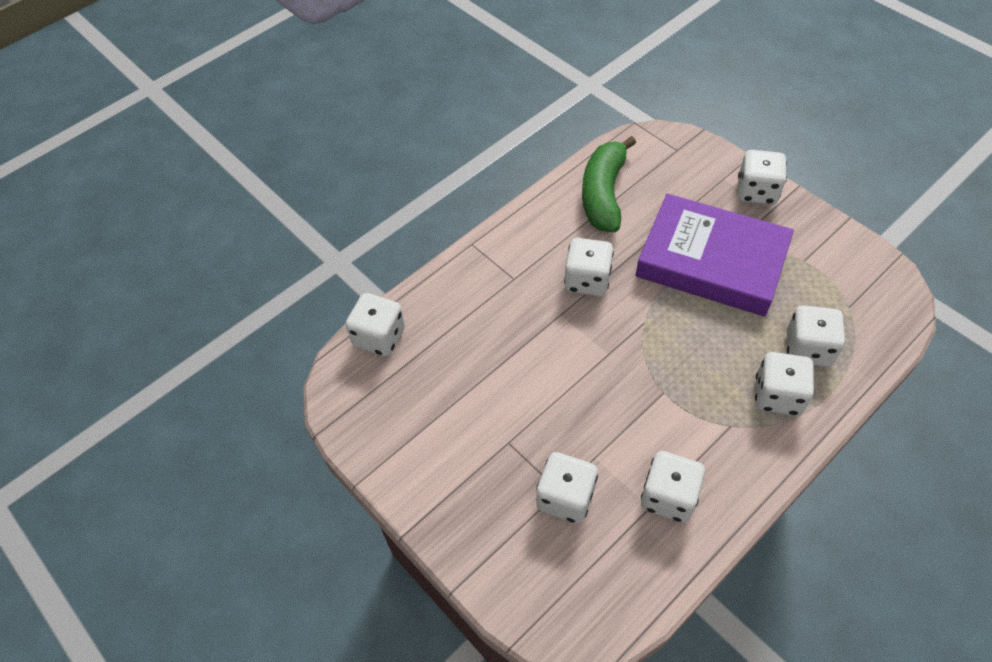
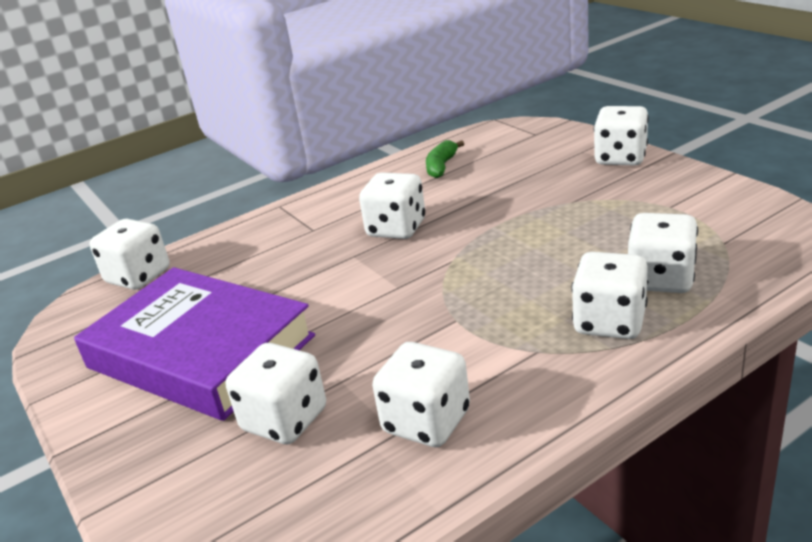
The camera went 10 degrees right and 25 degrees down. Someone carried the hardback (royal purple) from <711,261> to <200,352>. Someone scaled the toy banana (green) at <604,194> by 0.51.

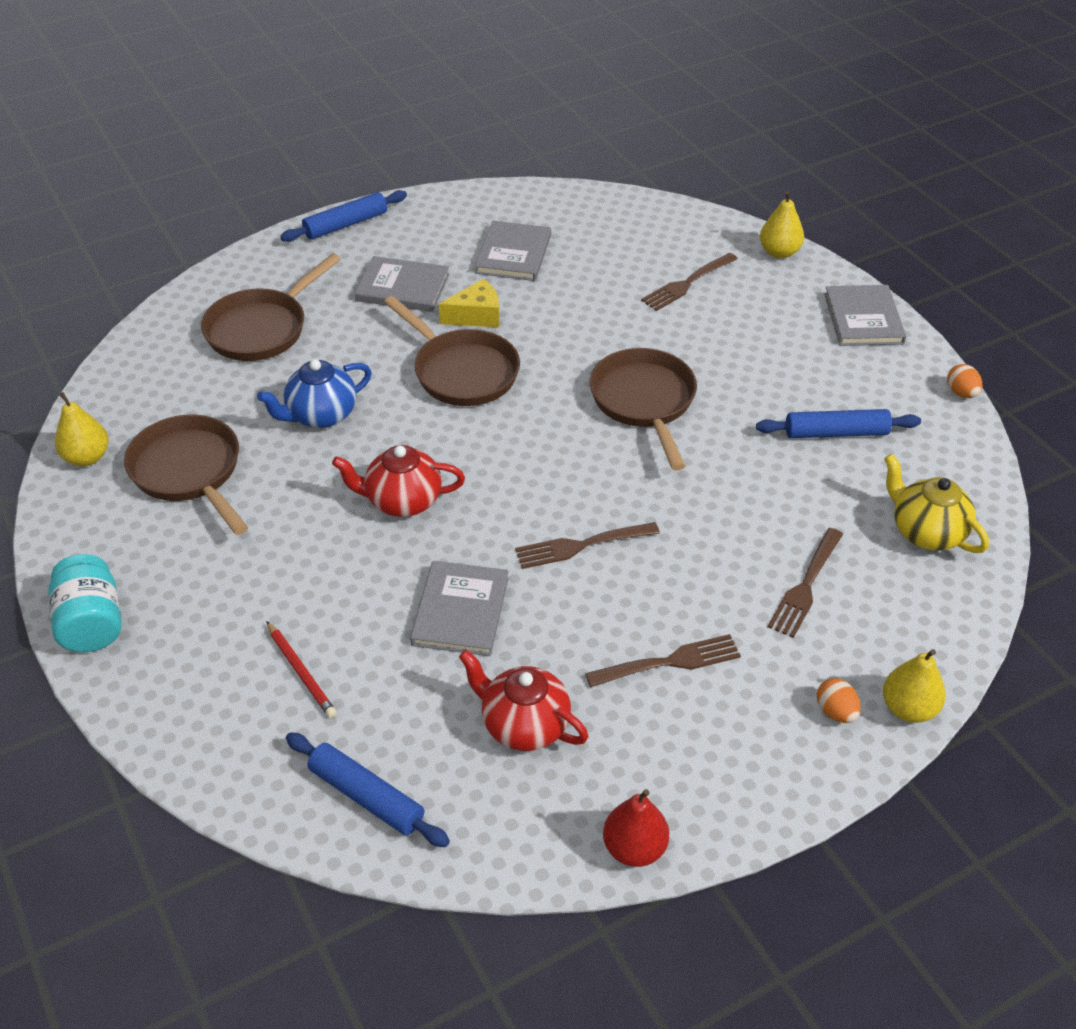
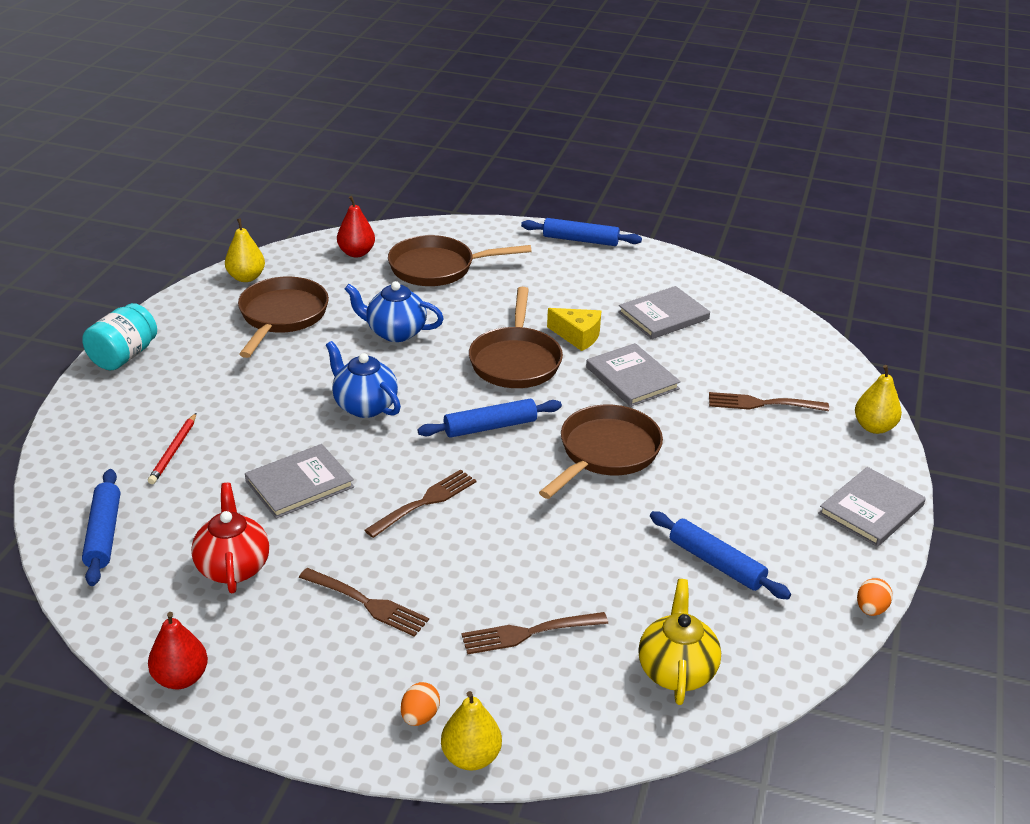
The camera went 45 degrees right and 10 degrees down. Someone repainted the china teapot (red) at <402,501>, which became the china teapot (blue) at <364,406>. Someone put down the pear fruit (red) at <356,253>. Someone rotated the table fork (brown) at <581,545> by 105 degrees clockwise. Someone put down the rolling pin (blue) at <490,427>. Someone carried the hardback (grey) from <402,287> to <632,378>.

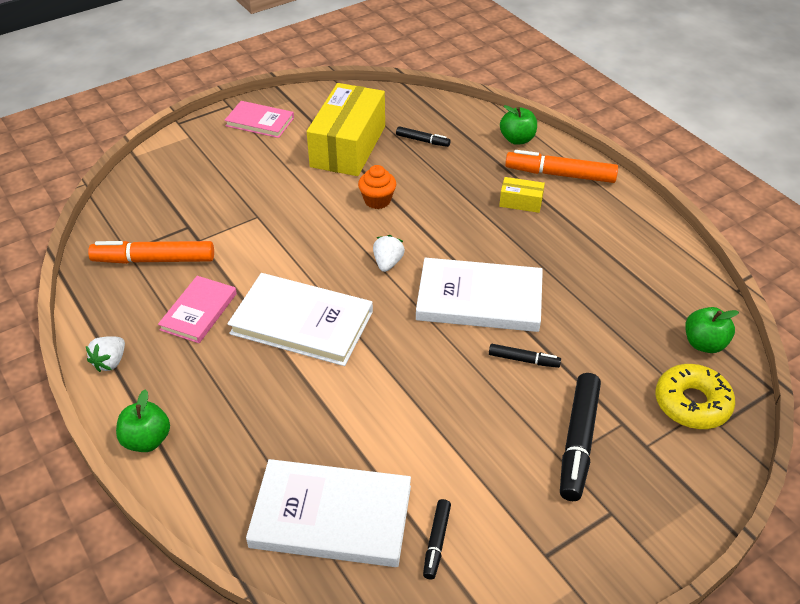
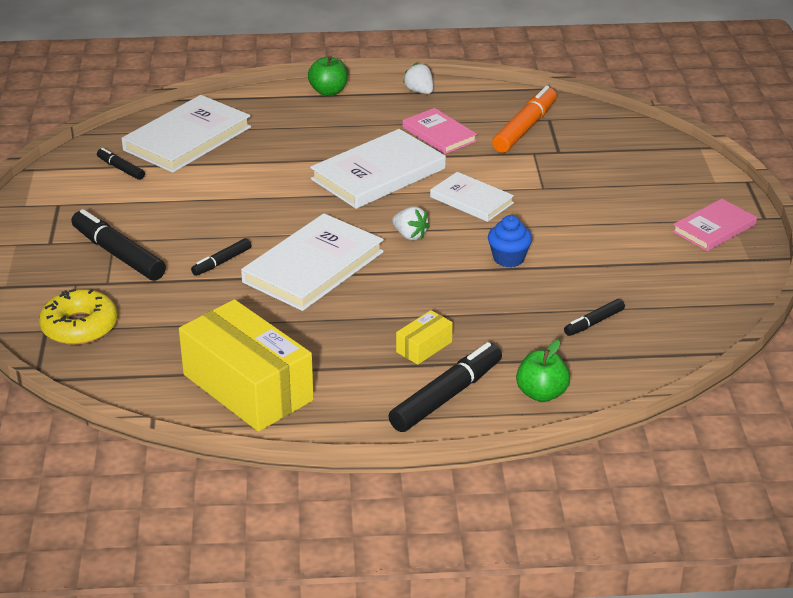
The camera went 120 degrees right and 10 degrees down. Someone carried the parcel (golden) from <348,146> to <247,387>. Someone repainted the felt pen (bright orange) at <560,174>, which became the felt pen (black) at <446,396>. Someone put down the hardback (snow-white) at <471,200>. Someone repainted the cupcake (bright orange) at <377,200>, which became the cupcake (blue) at <508,258>. Someone took away the apple fruit (green) at <704,343>.

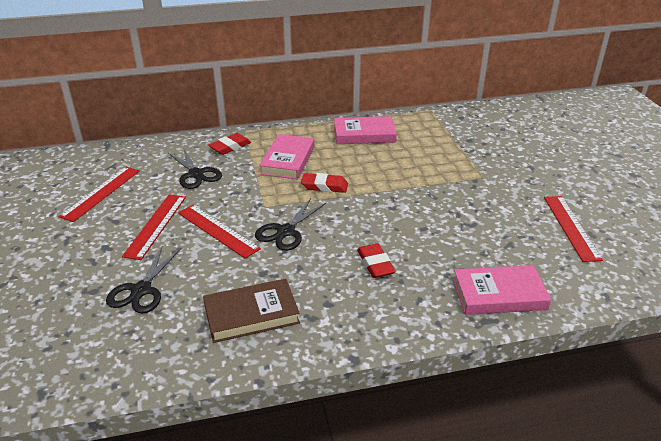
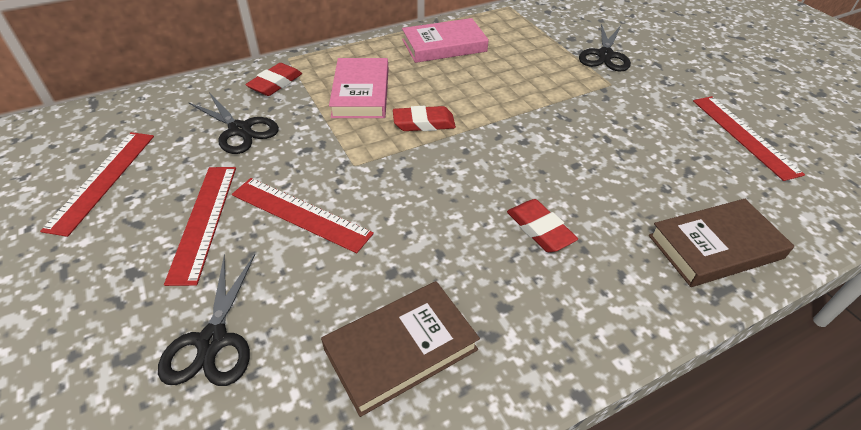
The camera went 15 degrees left and 10 degrees up. Someone carried the scissors (black) from <286,231> to <605,55>. Someone repainted the hardback (rosy) at <499,294>, which became the hardback (brown) at <715,247>.

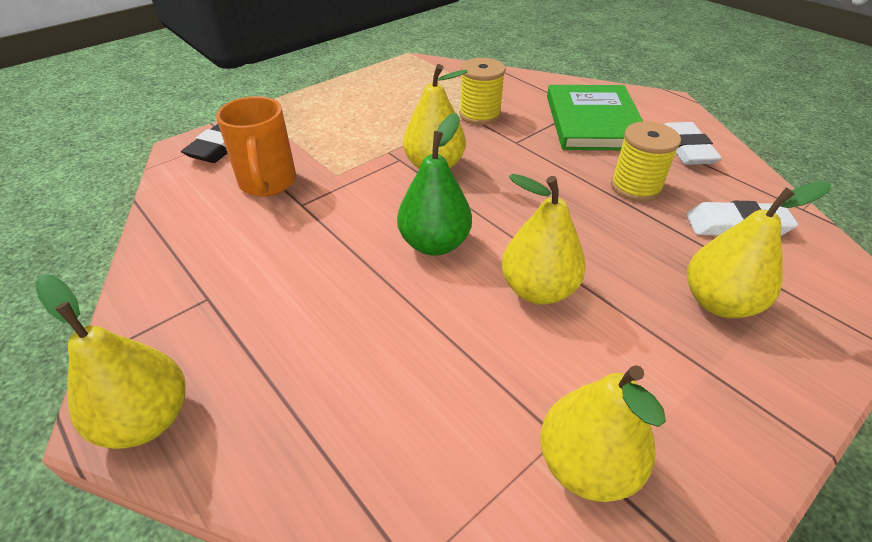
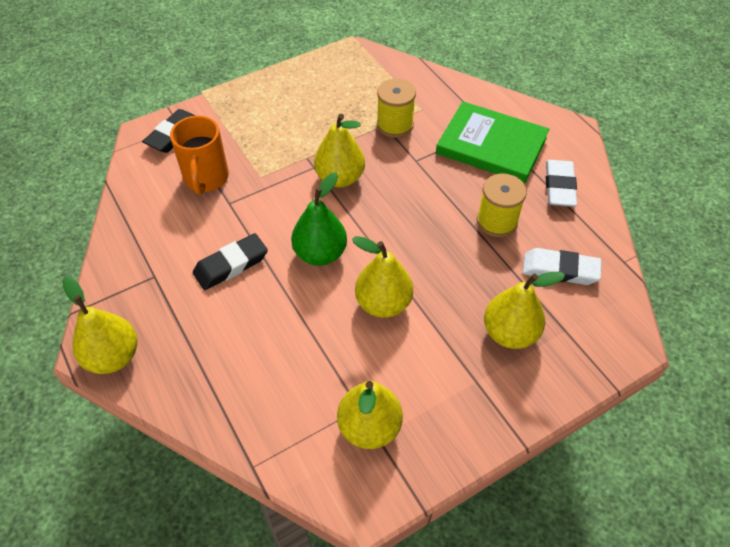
The camera went 10 degrees right and 10 degrees up. Someone put down the gum eraser (black) at <231,265>. Someone rotated the hardback (green) at <593,122> by 75 degrees counterclockwise.

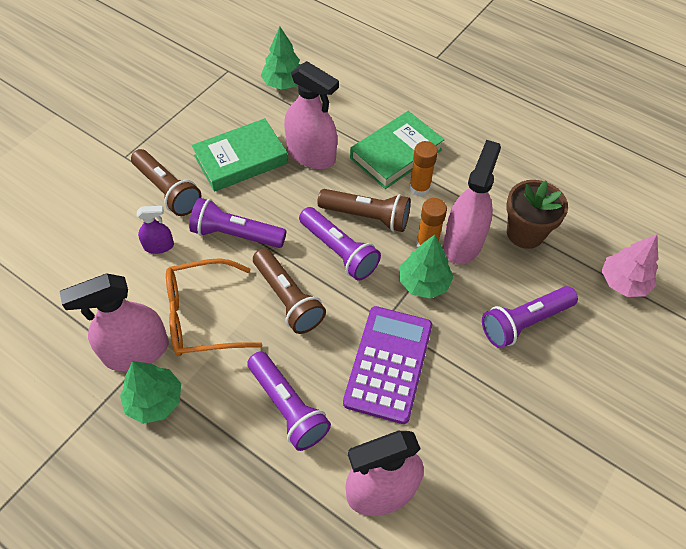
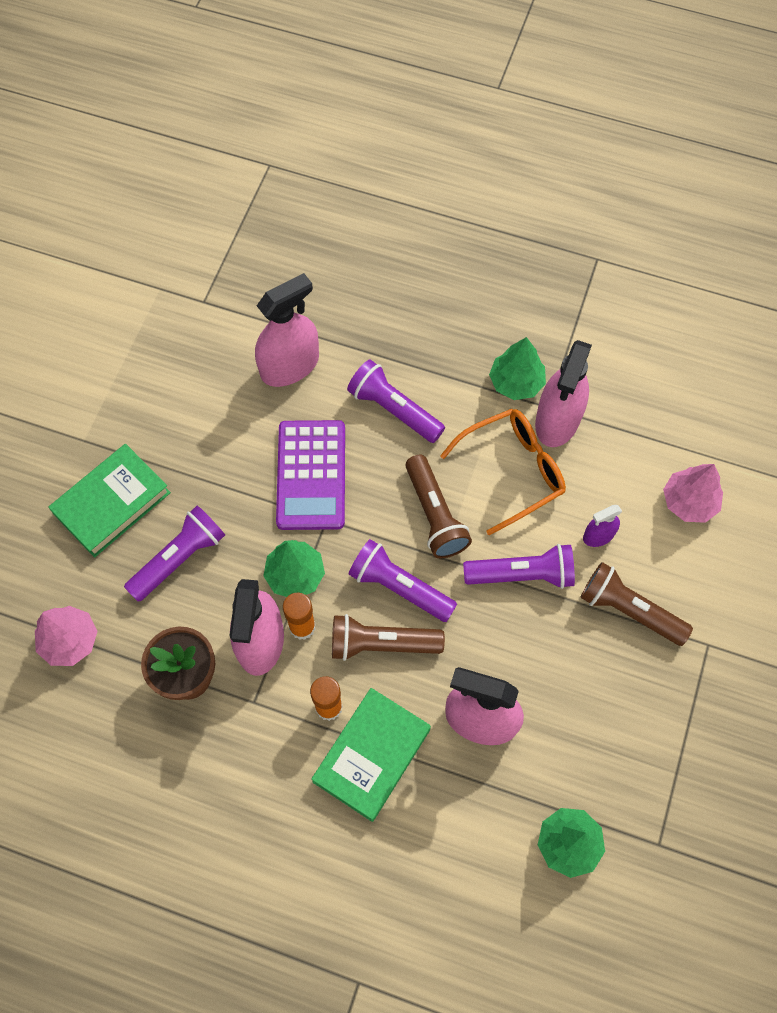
The camera went 165 degrees right and 10 degrees up. Someone carried the hardback (green) from <241,159> to <112,503>. Someone rotated the flashlight (brown) at <287,298> by 150 degrees counterclockwise. Someone rotated the sprayer (rosy) at <136,351> by 150 degrees clockwise. Someone put down the toy tree (rosy) at <689,502>.

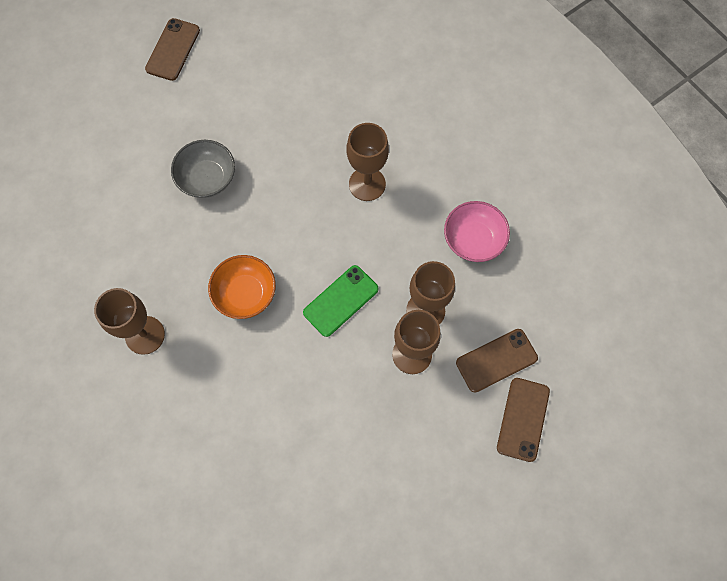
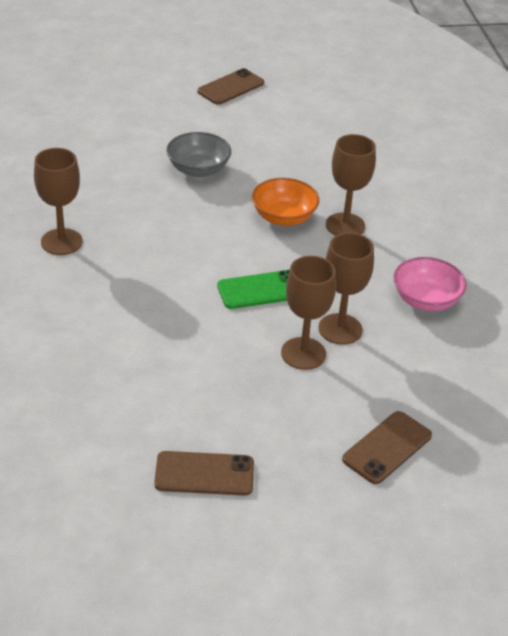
The camera went 25 degrees right and 30 degrees down. Someone carried the phone (brown) from <496,360> to <204,474>. Someone carried the deep dish (bright orange) from <245,294> to <283,217>.

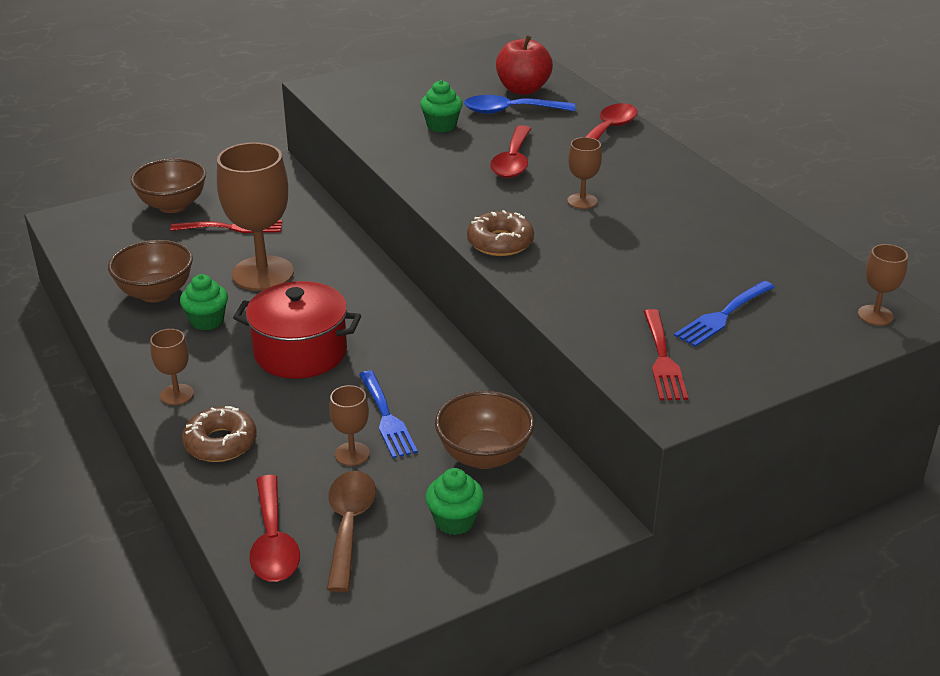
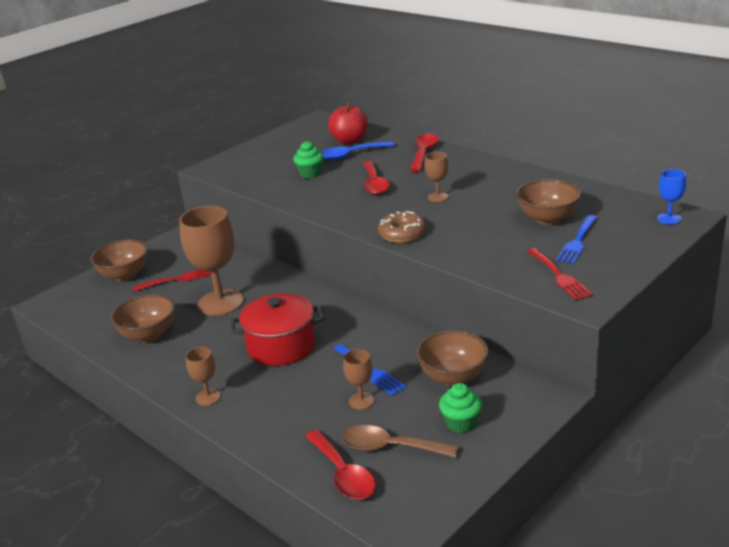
The camera went 15 degrees left and 5 degrees down. Someone rotated the spoon (brown) at <349,525> by 60 degrees counterclockwise. Someone put down the deep dish (brown) at <547,219>. Someone repainted the goblet (brown) at <875,315>, which became the goblet (blue) at <669,218>. Someone took away the cupcake (green) at <207,321>. Someone took away the doughnut (brown) at <220,443>.

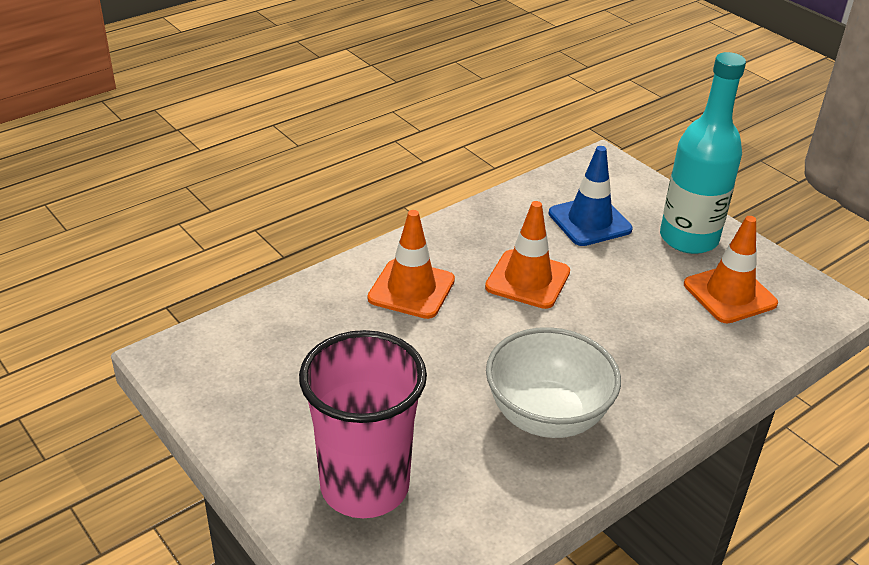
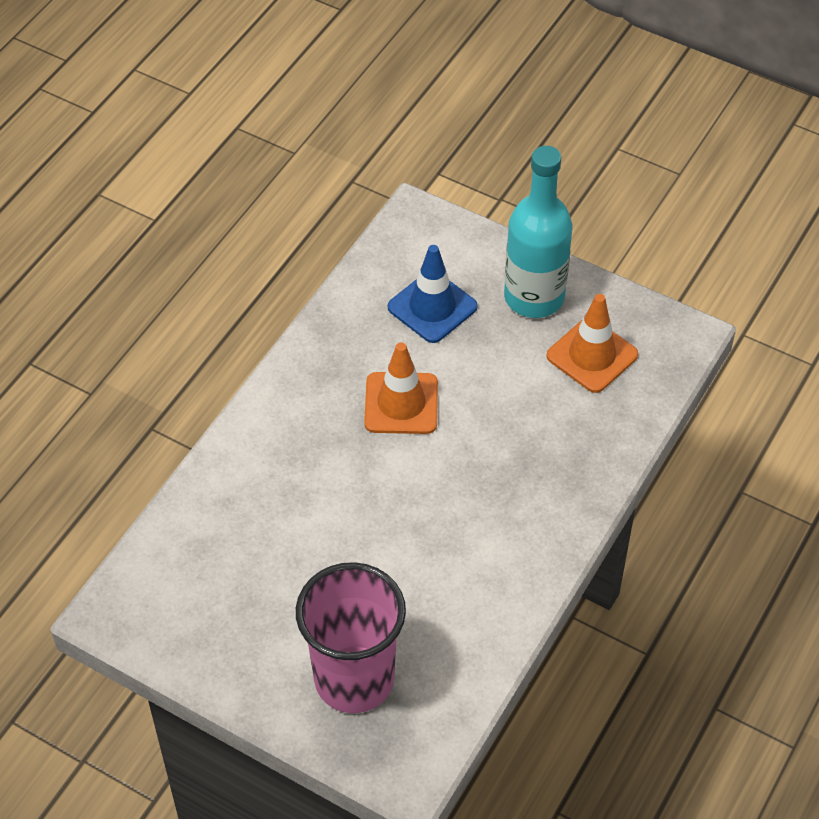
The camera went 20 degrees left and 15 degrees up. Someone took away the road cone (bright orange) at <411,289>. Someone took away the deep dish (snow-white) at <547,416>.

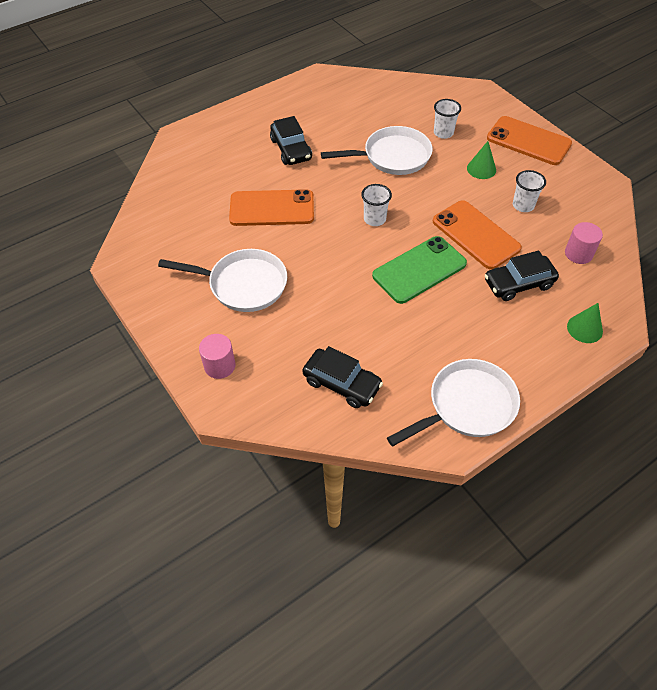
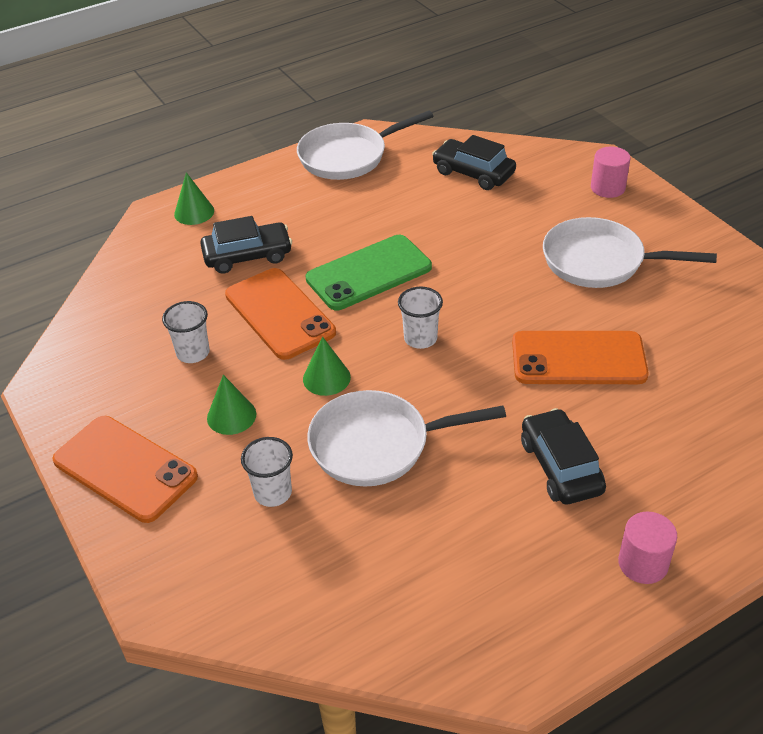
The camera went 175 degrees left and 10 degrees down. Someone put down the cone (green) at <326,378>. Someone carried the cylinder shape (rosy) from <578,253> to <643,563>.

